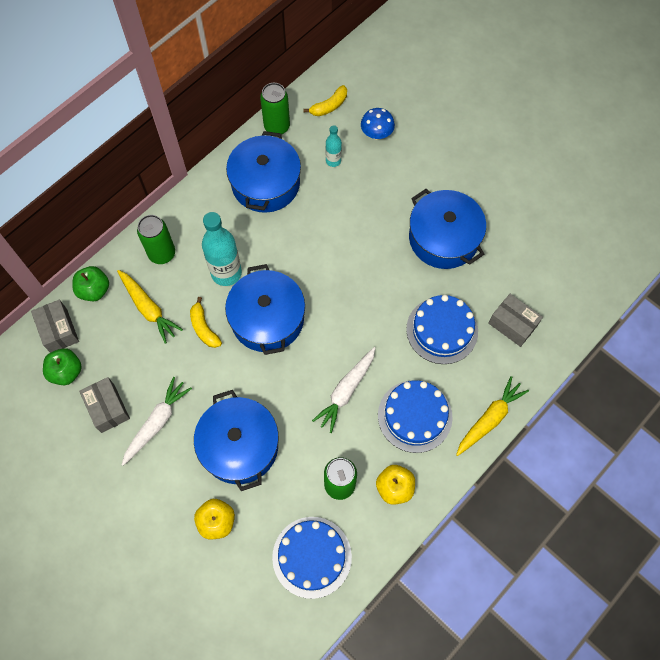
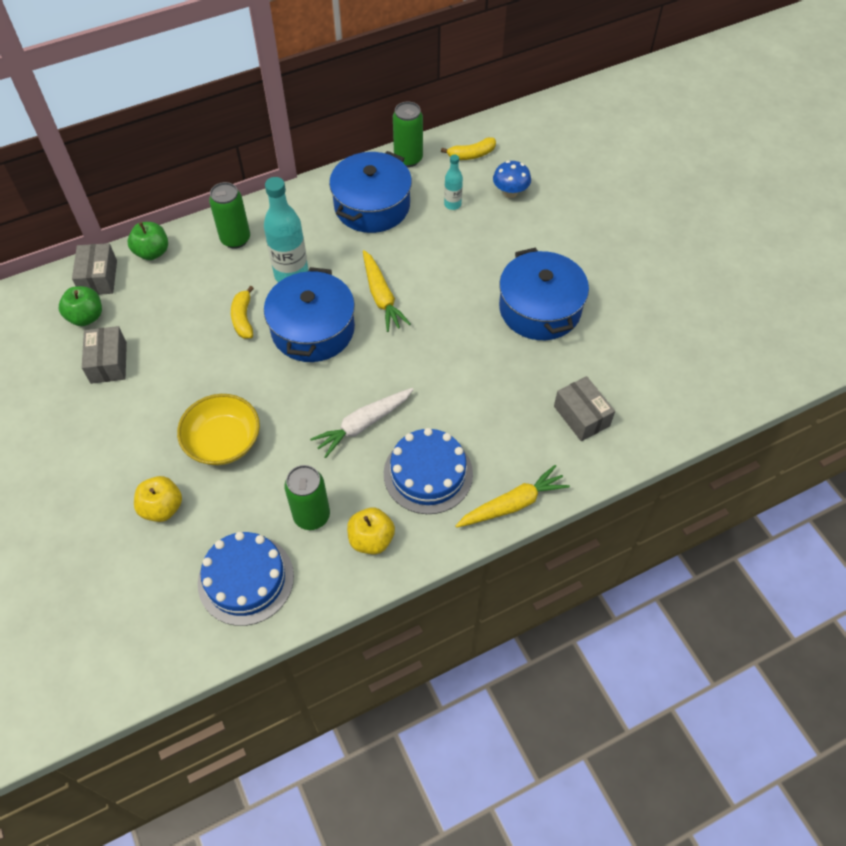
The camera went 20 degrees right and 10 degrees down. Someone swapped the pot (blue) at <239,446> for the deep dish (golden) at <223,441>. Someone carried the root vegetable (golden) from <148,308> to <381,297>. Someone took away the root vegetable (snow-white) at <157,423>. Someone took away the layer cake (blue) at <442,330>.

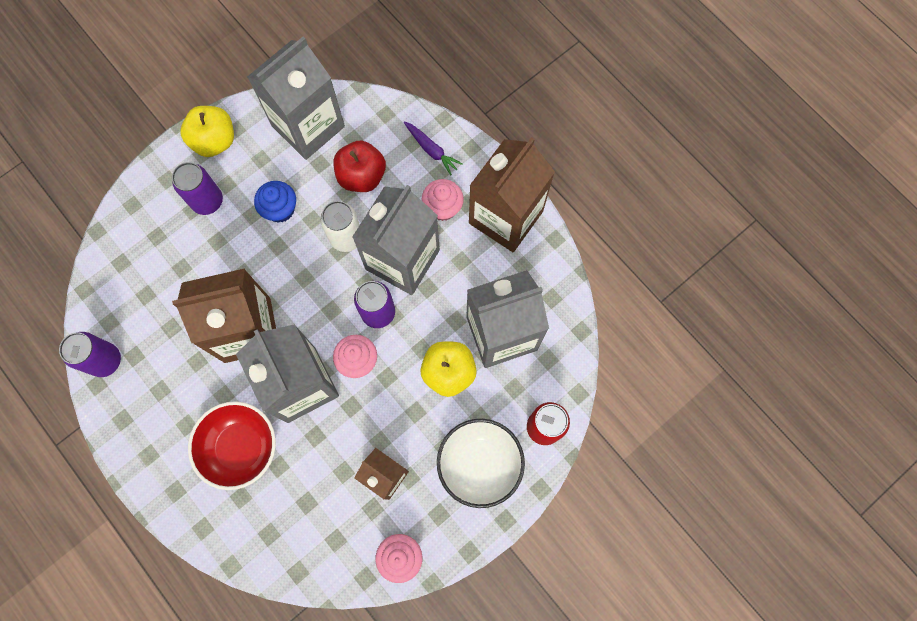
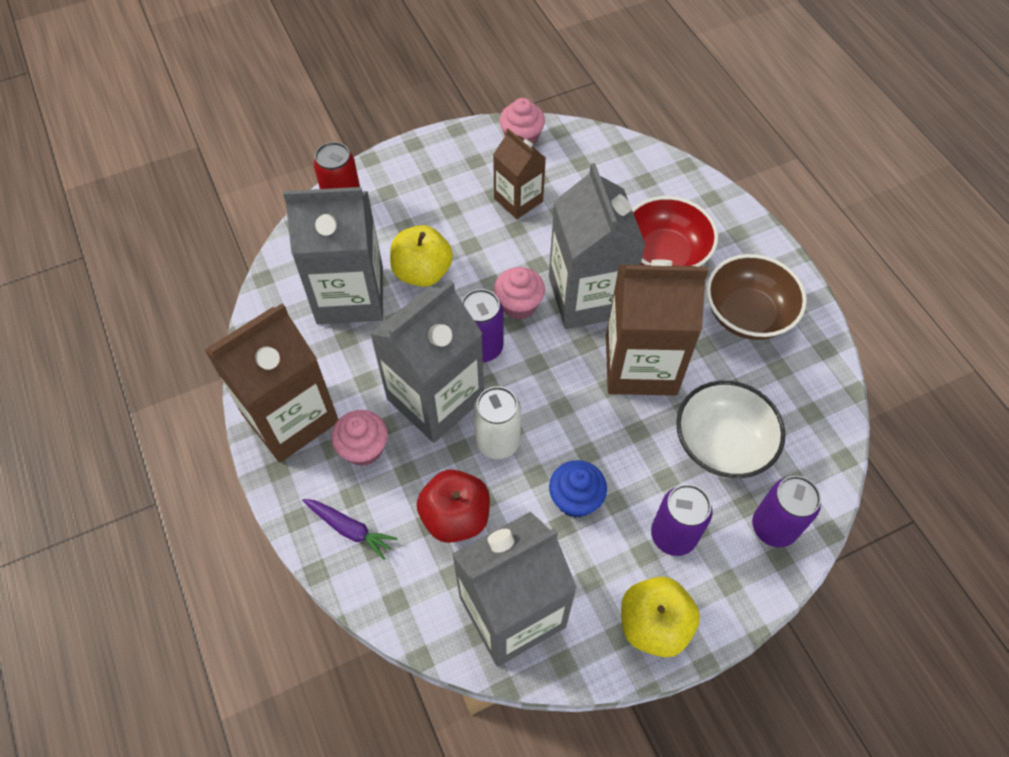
The camera went 165 degrees left and 15 degrees down. Someone rotated the root vegetable (royal purple) at <431,150> by 150 degrees clockwise. Someone carried the deep dish (snow-white) from <479,464> to <721,445>. Someone put down the deep dish (brown) at <747,314>. Someone carried the can (royal purple) from <105,360> to <773,527>.

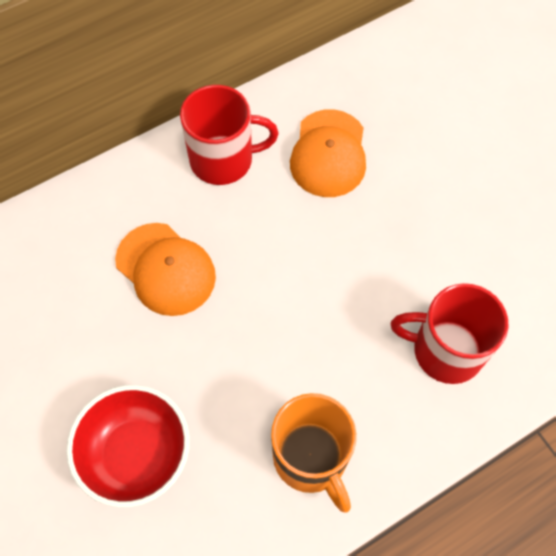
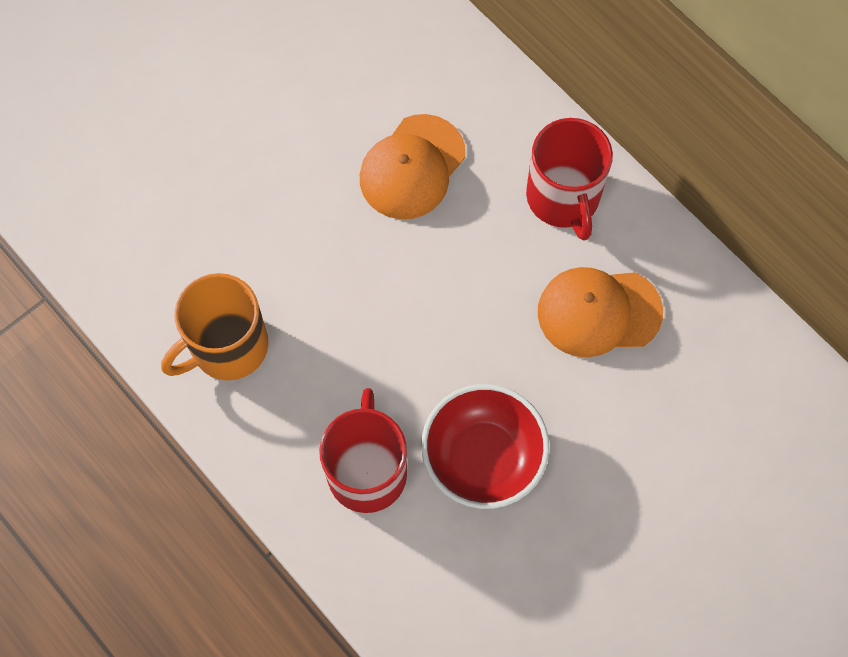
The camera went 80 degrees right and 5 degrees up. Someone carried the deep dish (red) from <136,454> to <483,457>.

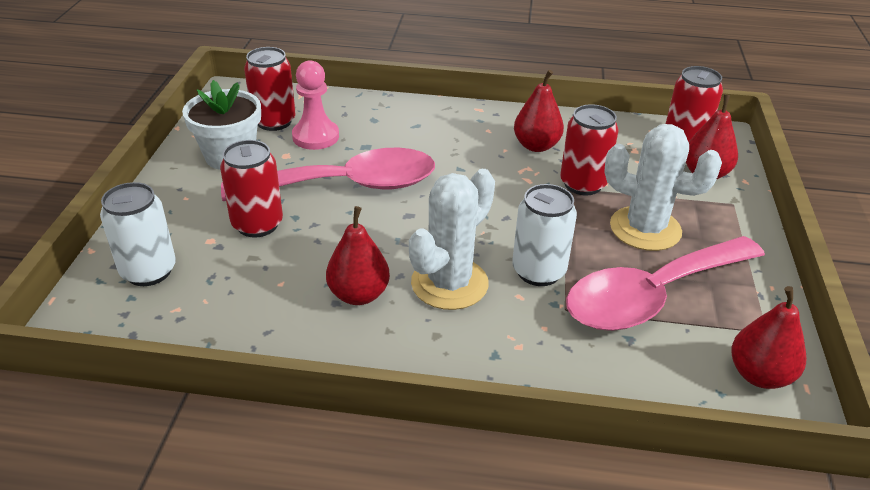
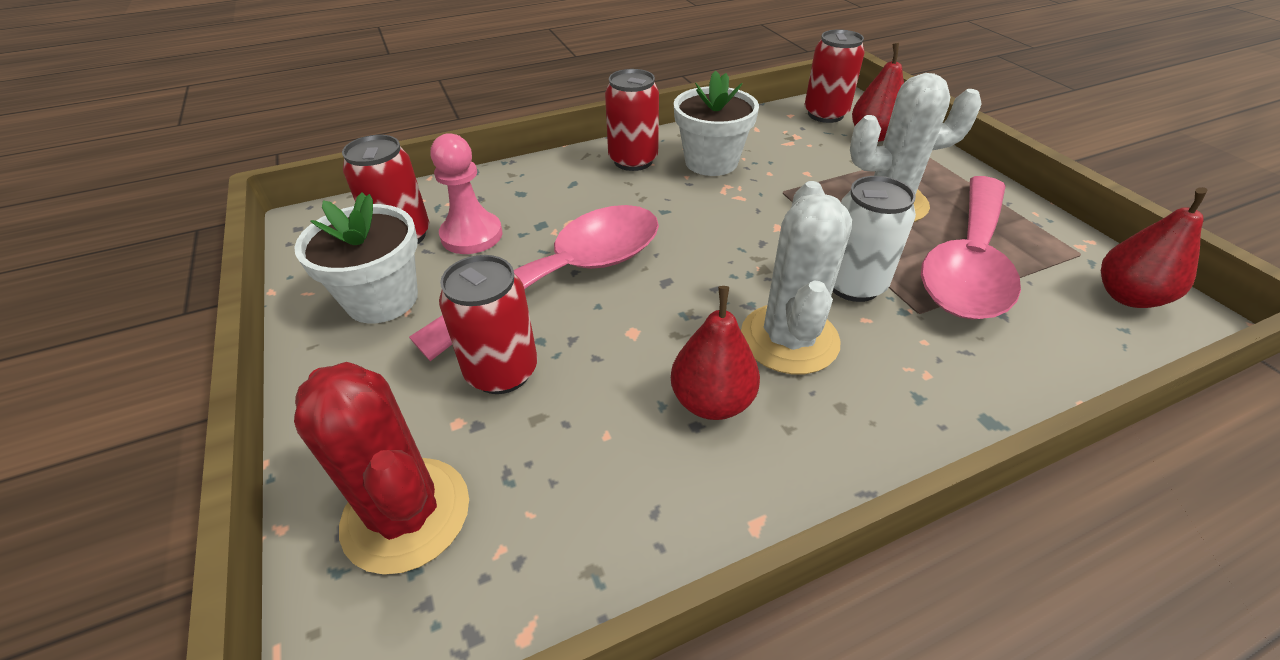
The camera went 30 degrees left and 5 degrees up. Someone swapped the can (snow-white) at <148,271> for the cactus (red) at <406,514>. Someone carried the can (red) from <583,184> to <633,160>. Someone swapped the pear fruit (red) at <536,146> for the plant pot (snow-white) at <711,162>.

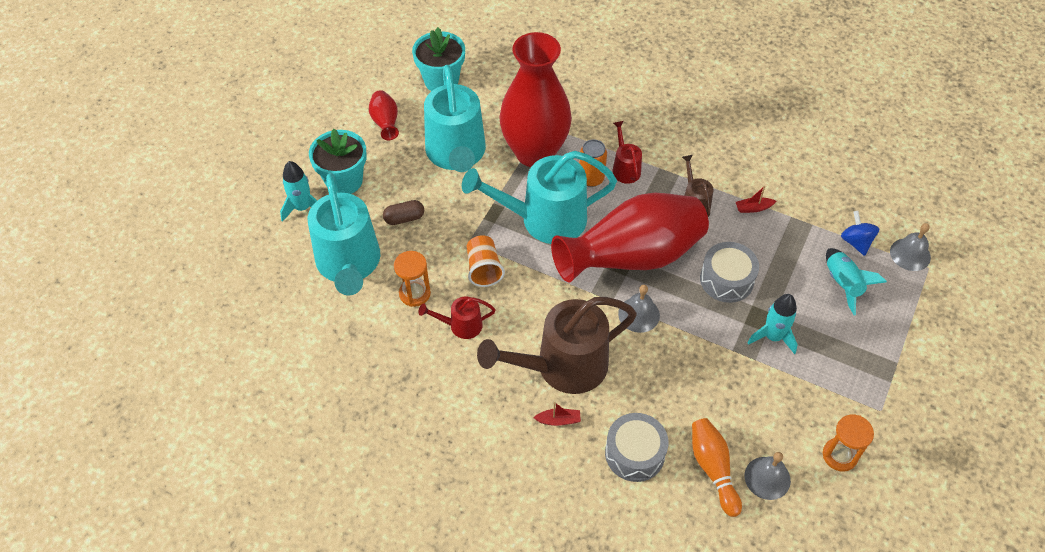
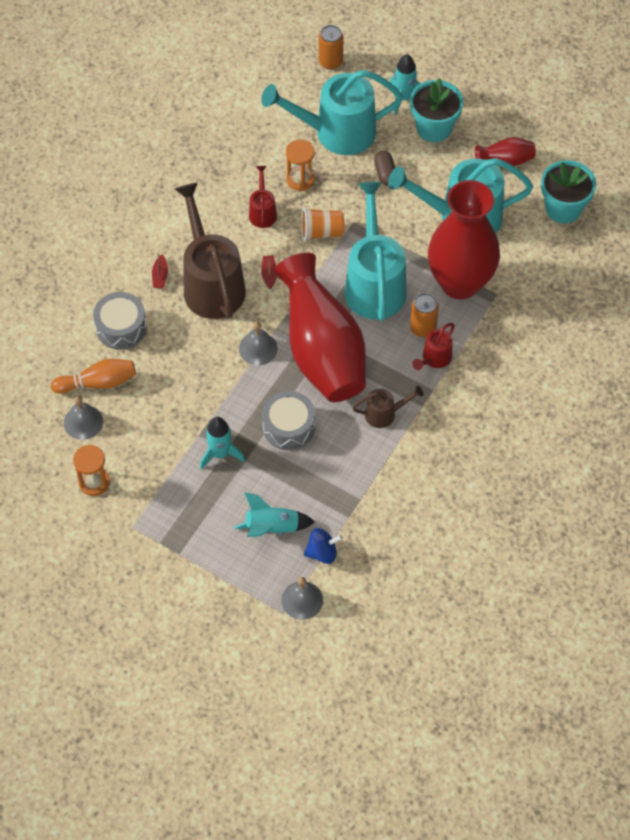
The camera went 95 degrees right and 5 degrees up. Someone carried the toy boat (red) from <753,208> to <269,274>. Someone put down the can (bright orange) at <330,62>. Someone rotated the watering can (red) at <625,168> by 135 degrees clockwise.

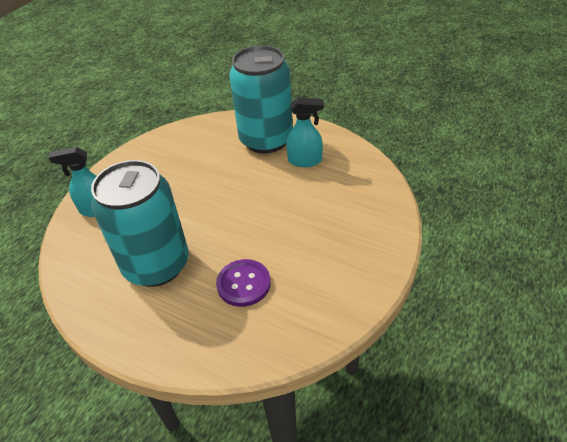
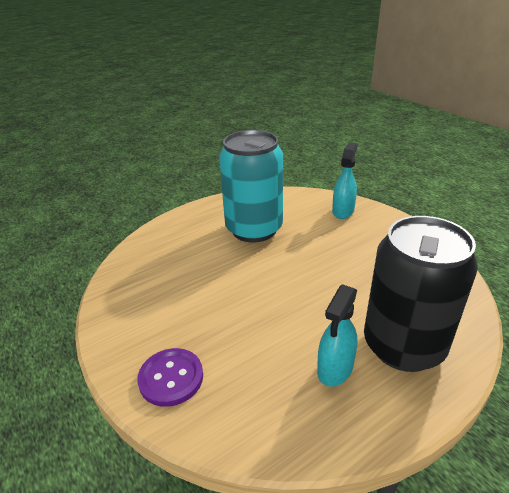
The camera went 115 degrees right and 10 degrees down. Someone carried the button (royal purple) from <243,284> to <171,378>. Someone repainted the can (teal) at <266,140>, which became the can (black) at <403,346>.

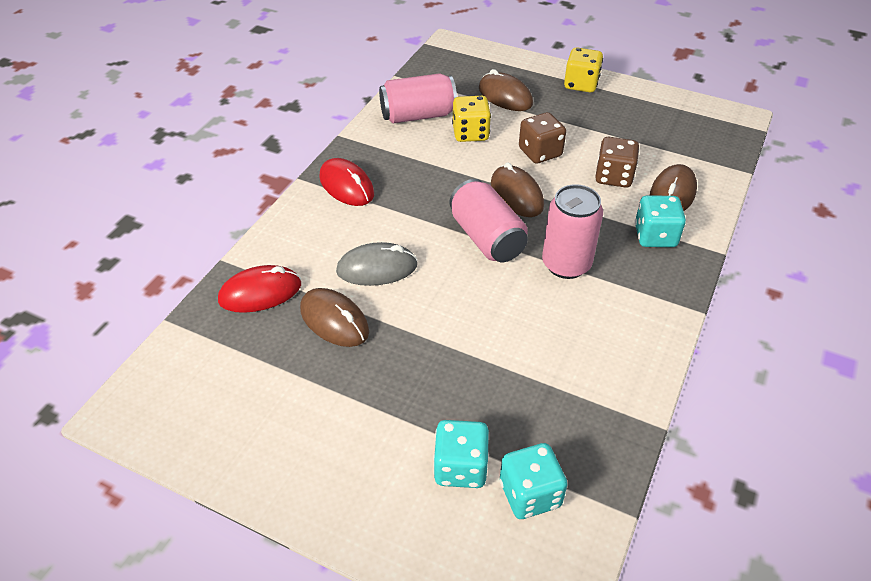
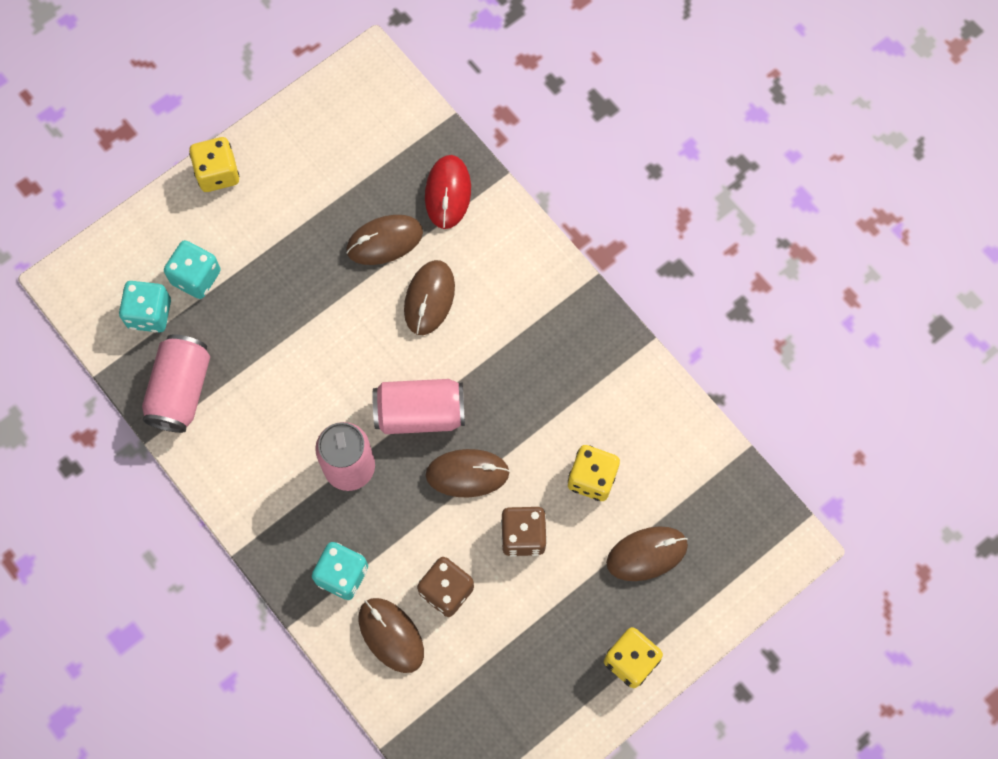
The camera went 115 degrees right and 25 degrees up. Someone carried the can (rosy) from <418,115> to <180,390>. Someone put down the die (golden) at <218,173>. Someone repainted the mouse (grey) at <377,268>, which became the mouse (brown) at <429,298>. Someone took away the mouse (red) at <346,186>.

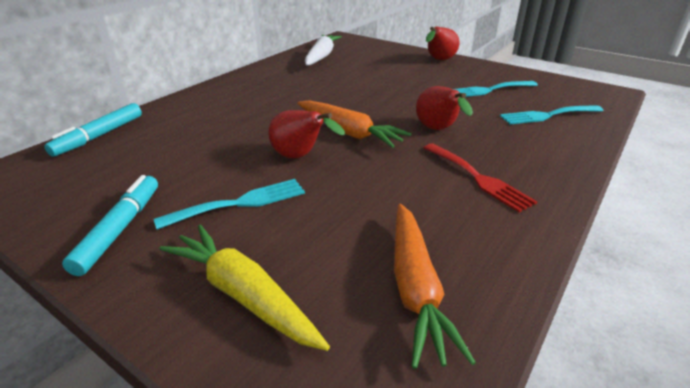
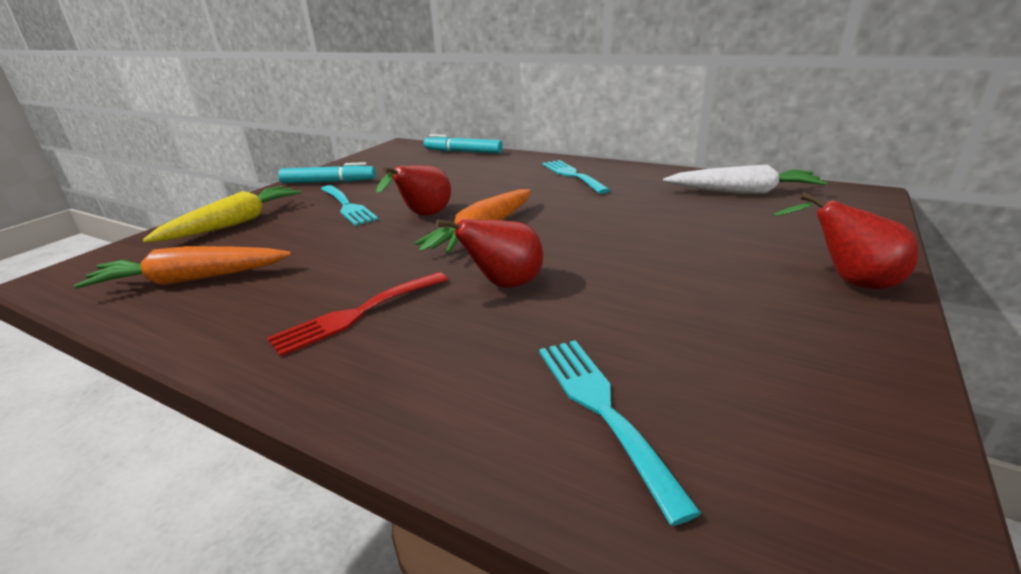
The camera went 85 degrees right and 5 degrees down. Someone carried the table fork (teal) from <488,90> to <572,175>.

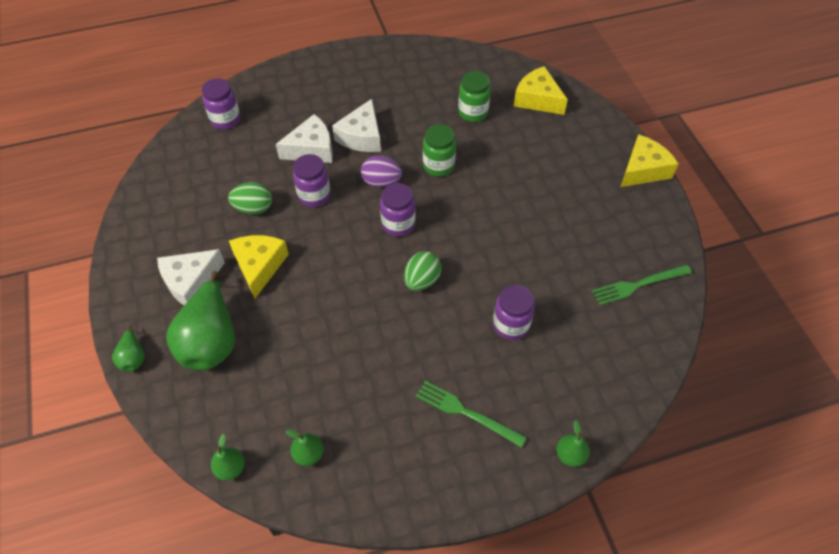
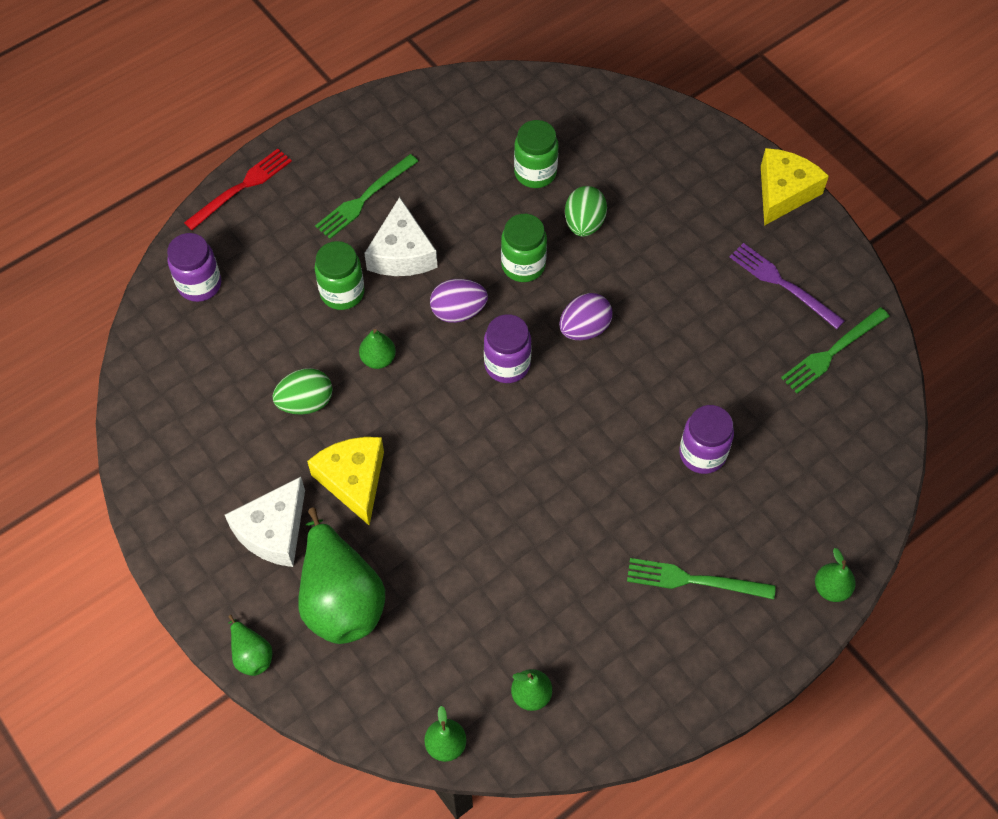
The camera went 20 degrees left and 5 degrees up. Someone put down the table fork (red) at <241,188>. Someone put down the table fork (green) at <364,198>. Someone swapped the cheese (snow-white) at <311,149> for the preserve jar (green) at <342,292>. Someone swapped the preserve jar (royal purple) at <314,195> for the pear fruit (green) at <378,359>. Someone put down the egg shape (royal purple) at <584,329>. Someone carried the egg shape (green) from <422,280> to <584,224>. Someone put down the table fork (royal purple) at <782,284>. Someone took away the cheese (golden) at <537,99>.

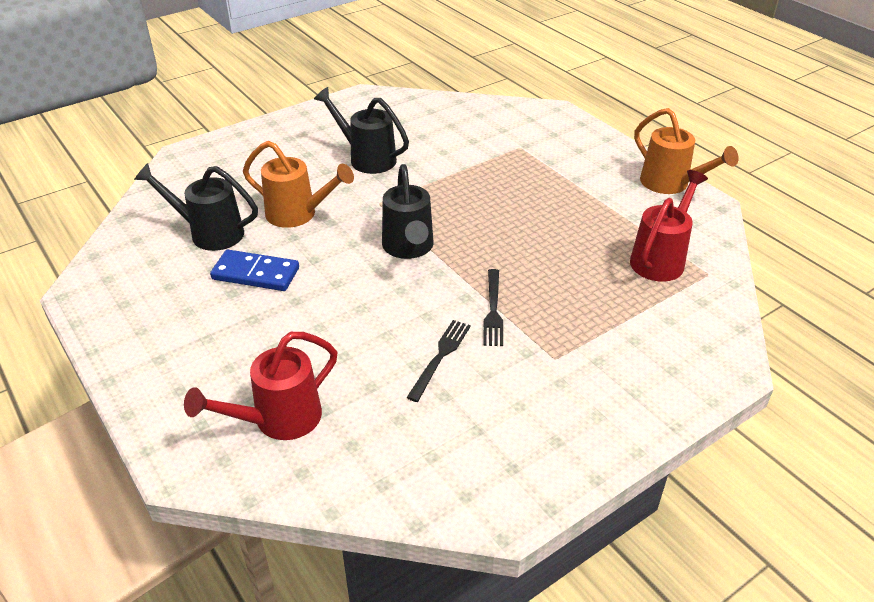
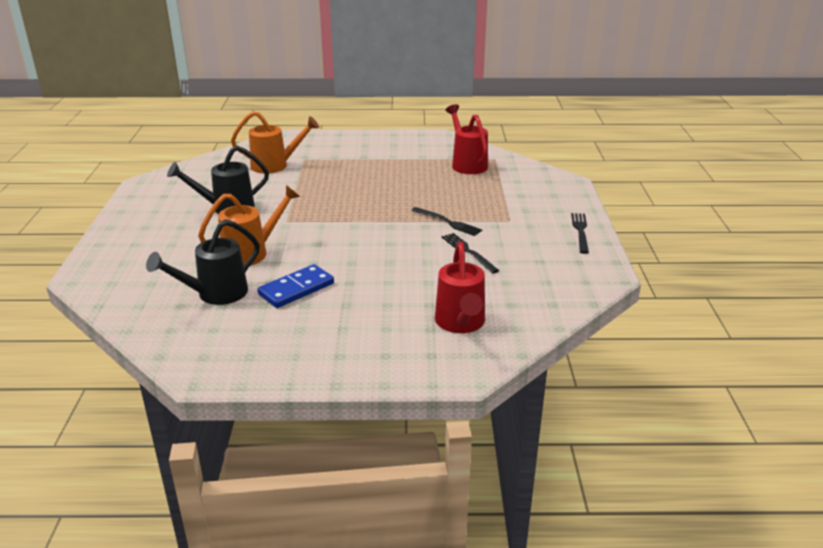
The camera went 55 degrees left and 10 degrees down. Someone carried the watering can (bright orange) from <670,184> to <275,165>. Someone put down the table fork (black) at <580,231>. Someone took away the watering can (black) at <408,248>.

